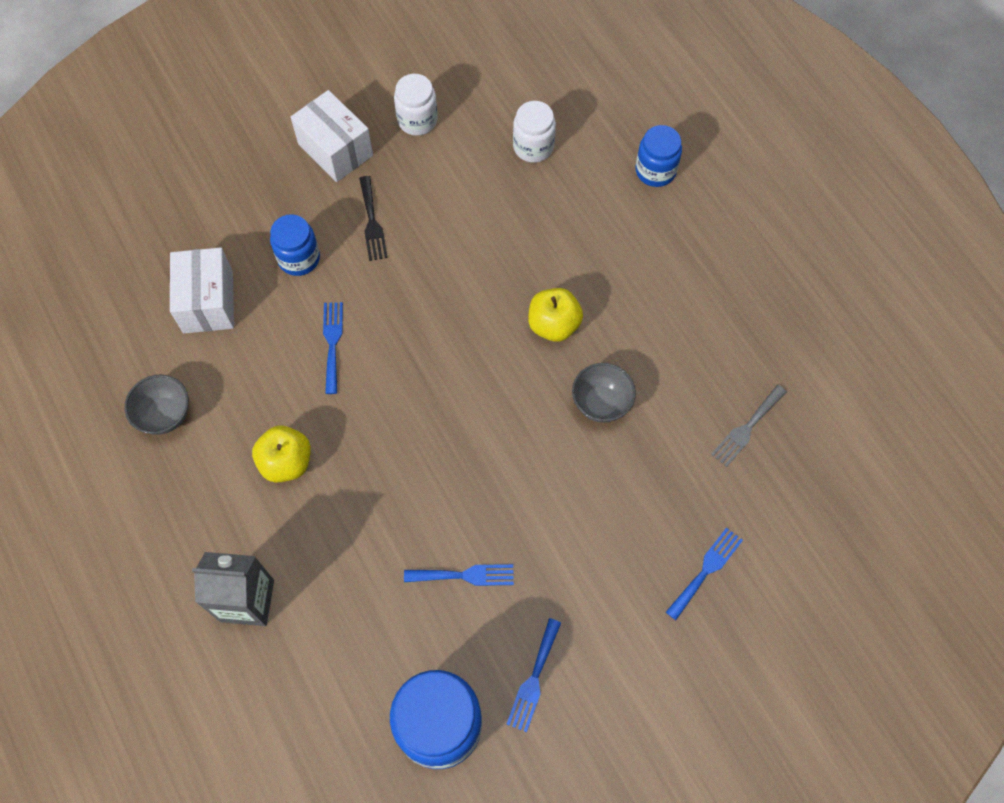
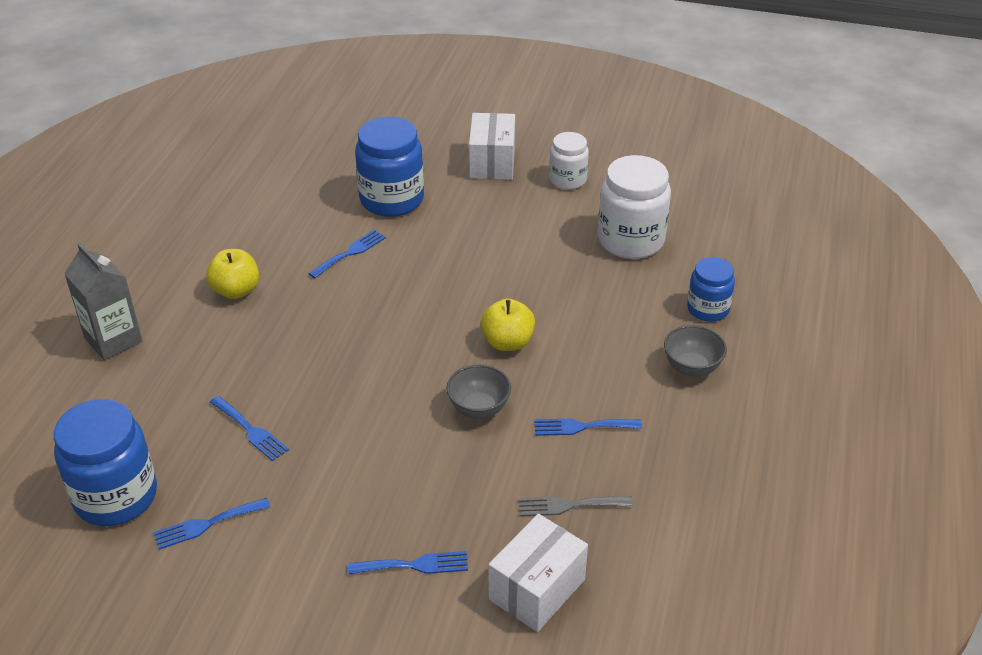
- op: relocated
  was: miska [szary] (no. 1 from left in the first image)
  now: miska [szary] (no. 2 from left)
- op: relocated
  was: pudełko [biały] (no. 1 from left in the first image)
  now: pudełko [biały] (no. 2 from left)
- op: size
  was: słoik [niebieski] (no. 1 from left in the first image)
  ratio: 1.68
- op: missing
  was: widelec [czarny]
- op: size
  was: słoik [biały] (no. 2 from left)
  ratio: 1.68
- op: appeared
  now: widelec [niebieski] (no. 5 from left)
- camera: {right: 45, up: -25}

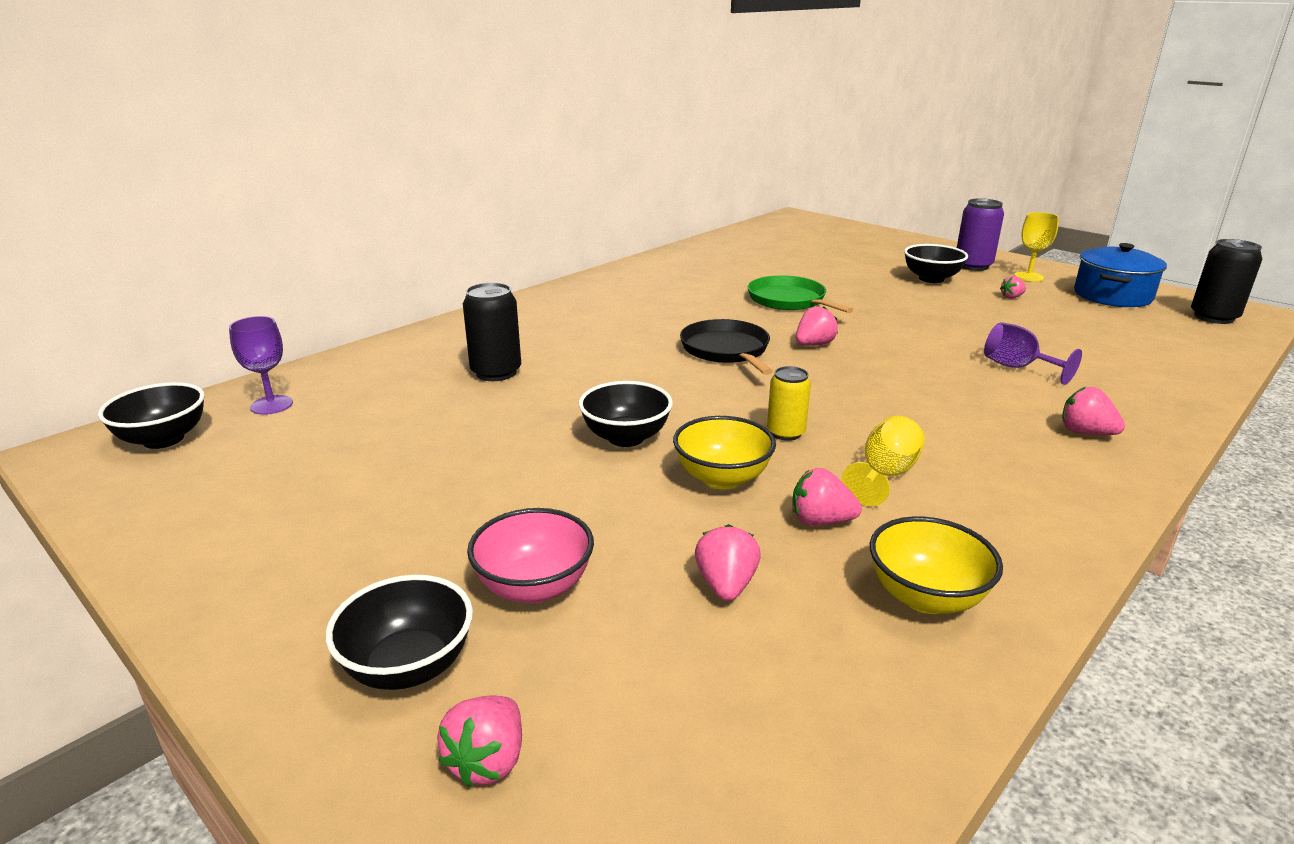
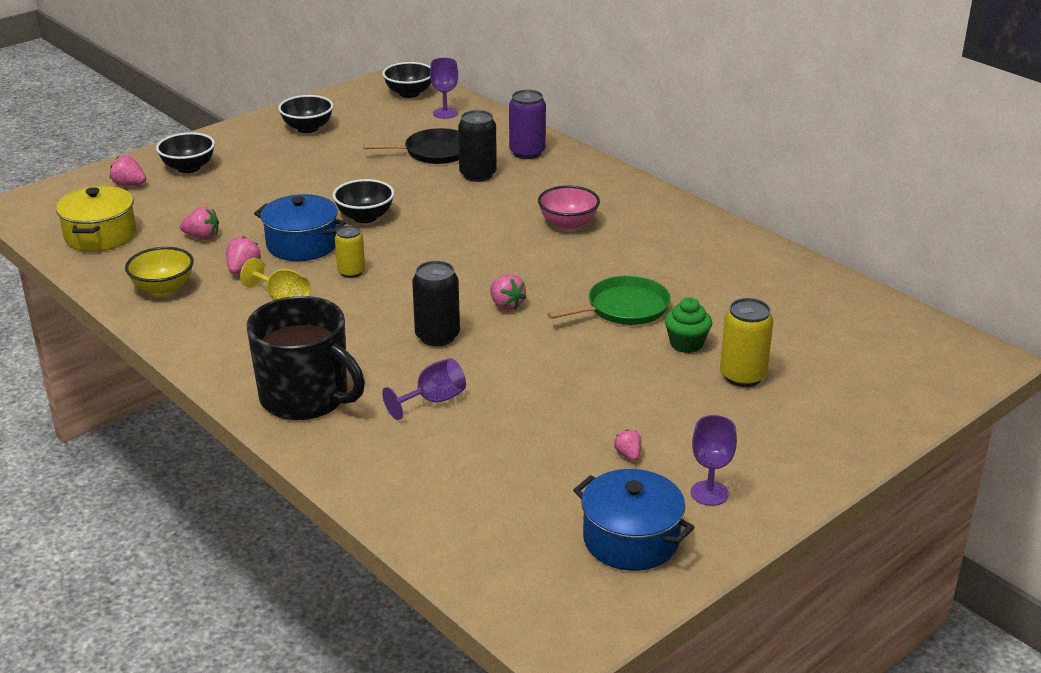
- op: relocated
  was: miska [różowy]
- op: exchanged
  was: miska [żółty] (no. 1 from left)
  now: garnek [niebieski] (no. 1 from left)
- op: relocated
  was: patelnia [czarny]
- op: relocated
  was: miska [czarny] (no. 4 from left in the first image)
  now: miska [czarny] (no. 2 from left)
- op: relocated
  was: puszka [fioletowy]
- op: colour
  was: kielich [żółty] (no. 2 from left)
  now: kielich [fioletowy] (no. 3 from left)
- op: exchanged
  was: truskawka [różowy] (no. 6 from left)
  now: kubek [czarny]
- op: relocated
  was: puszka [czarny] (no. 2 from left in the first image)
  now: puszka [czarny] (no. 1 from left)
- op: appeared
  now: garnek [żółty]
- op: appeared
  now: muffinka [zielony]
- op: appeared
  now: puszka [żółty] (no. 2 from left)
- camera: {right: 95, up: 5}

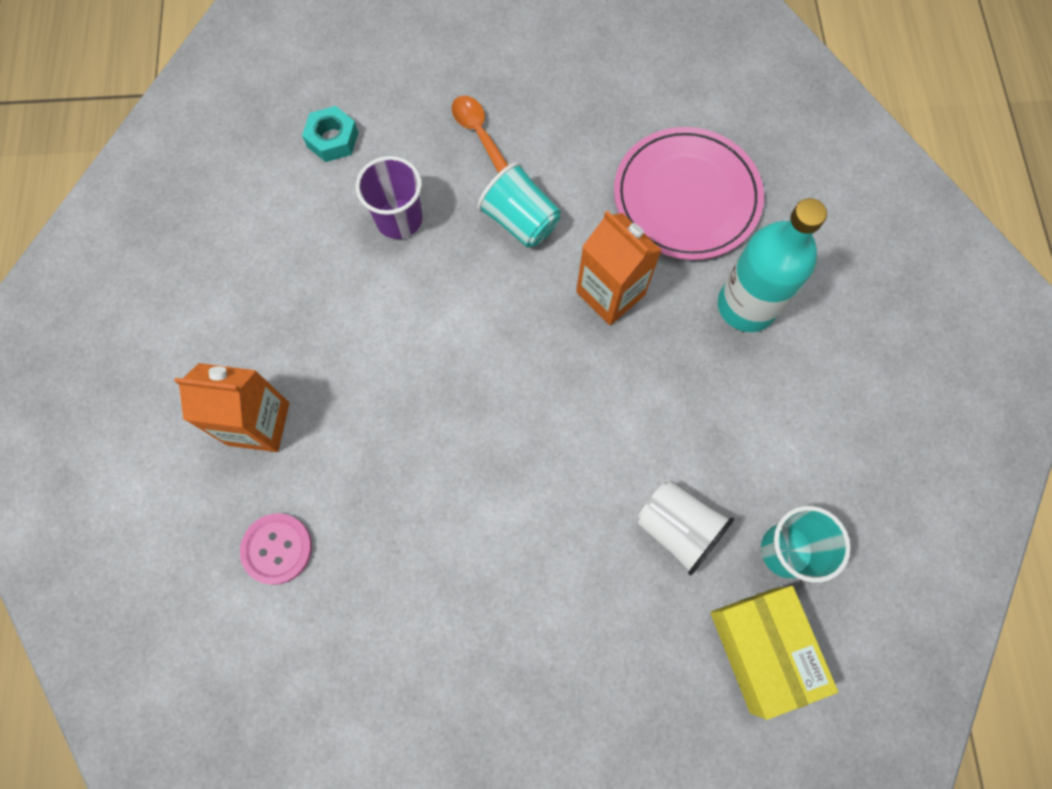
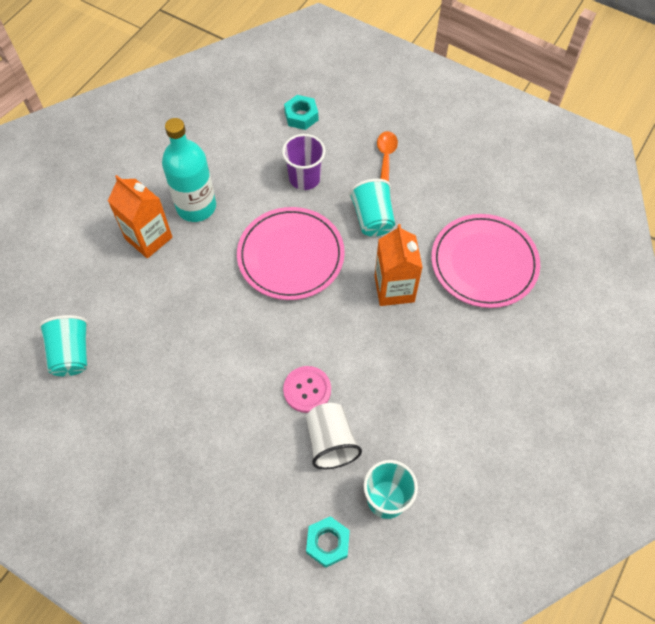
- op: relocated
  was: guzik [różowy]
- op: exchanged
  was: pudełko [żółty]
  now: nakrętka [turkusowy] (no. 2 from left)
- op: relocated
  was: butelka [turkusowy]
- op: appeared
  now: szklanka [turkusowy] (no. 1 from left)
- op: appeared
  now: talerz [różowy] (no. 1 from left)
- camera: {right: 35, up: -10}

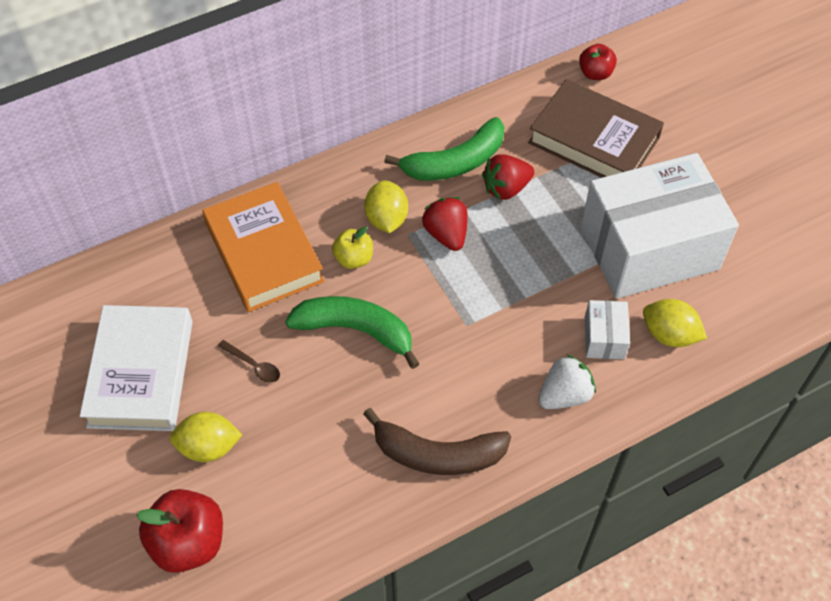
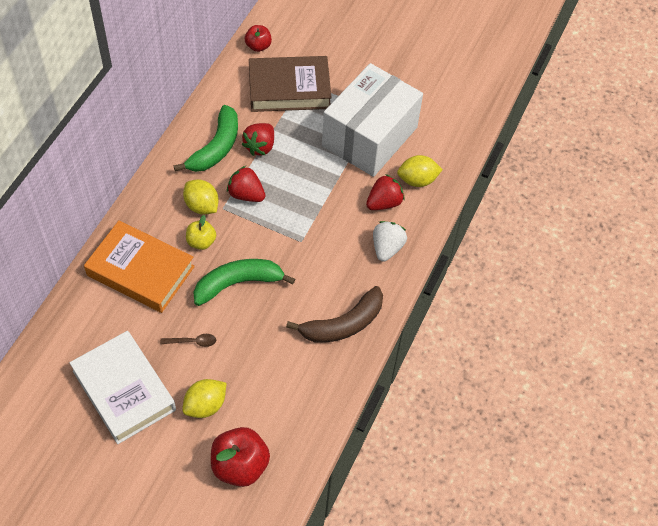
- op: exchanged
  was: pudełko [biały] (no. 1 from left)
  now: truskawka [czerwony] (no. 3 from left)
- camera: {right: -40, up: 0}

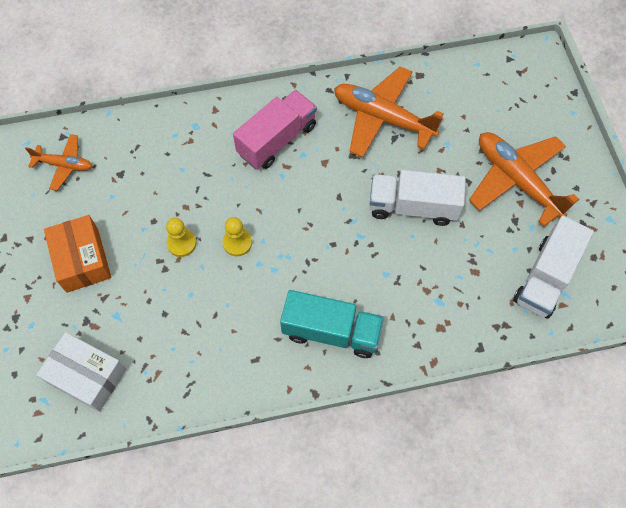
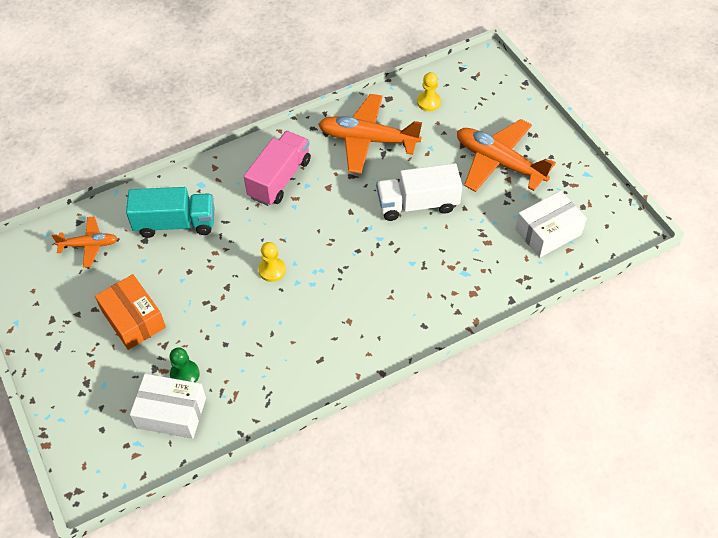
- op: relocated
  was: pionek [żółty] (no. 1 from left in the first image)
  now: pionek [żółty] (no. 2 from left)
- op: relocated
  was: ciężarówka [turkusowy]
- op: exchanged
  was: ciężarówka [biały] (no. 2 from left)
  now: pudełko [biały] (no. 2 from left)
- op: appeared
  now: pionek [zielony]
- camera: {right: -15, up: -10}

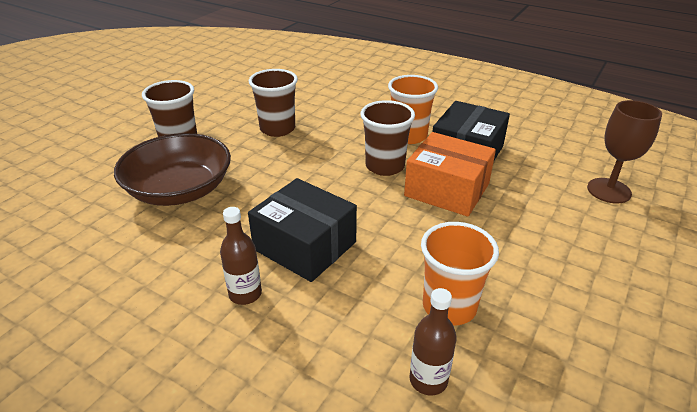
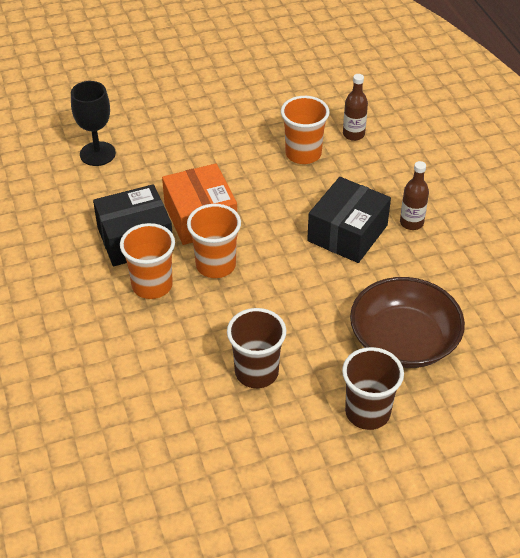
- op: spun
  was: pudełko [czarny] (no. 1 from left in the first image)
  clockwise: 45
- op: colour
  was: szklanka [brązowy] (no. 3 from left)
  now: szklanka [pomarańczowy] (no. 2 from left)
- op: colour
  was: kielich [brązowy]
  now: kielich [czarny]
- camera: {right: -140, up: 10}

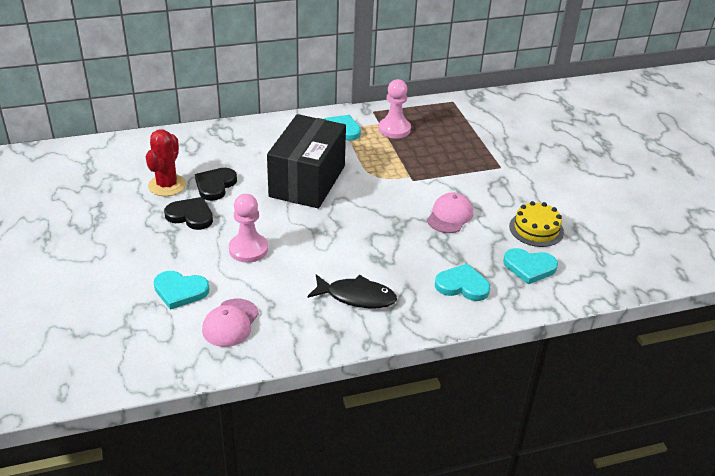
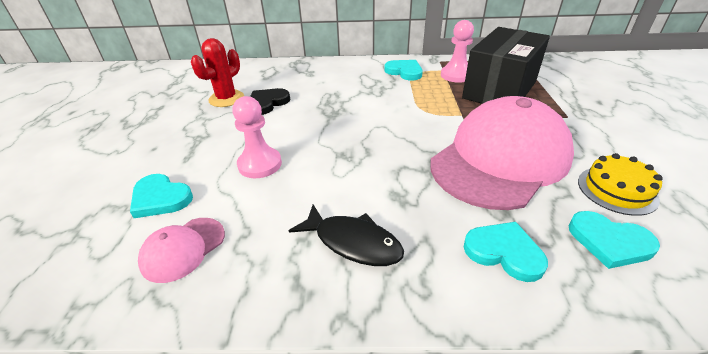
- op: missing
  was: serce [czarny] (no. 1 from left)
- op: relocated
  was: pudełko [czarny]
- op: size
  was: czapka [różowy] (no. 2 from left)
  ratio: 2.35
- camera: {right: 20, up: 0}

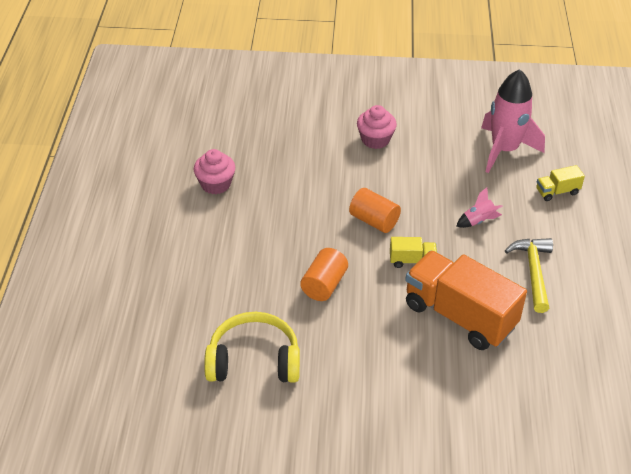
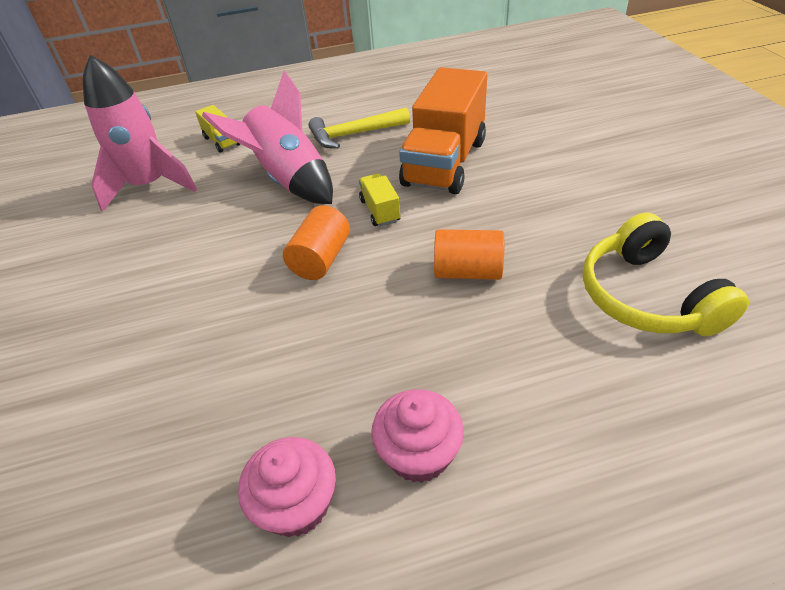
- op: relocated
  was: muffinka [różowy] (no. 2 from left)
- op: size
  was: rakieta [różowy] (no. 1 from left in the first image)
  ratio: 2.27
- camera: {right: -105, up: 0}

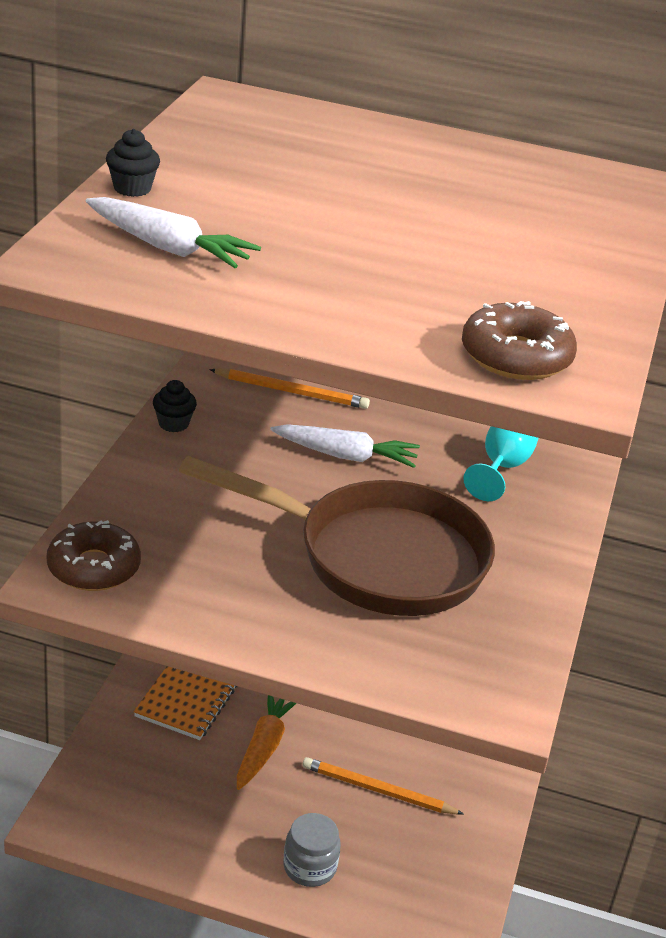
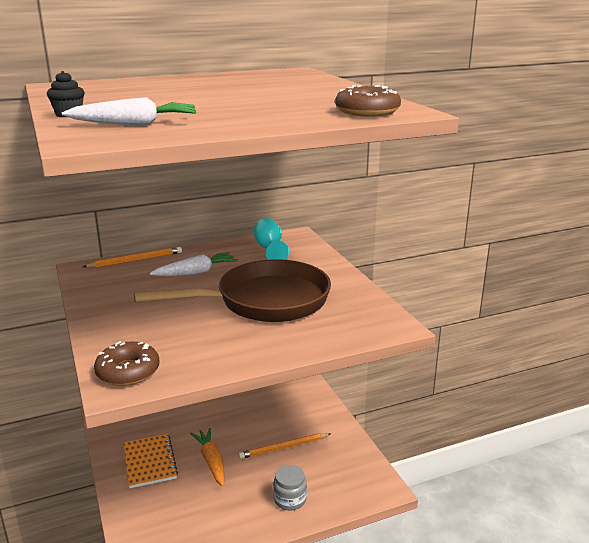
- op: missing
  was: muffinka [czarny] (no. 2 from left)
- camera: {right: -35, up: -10}

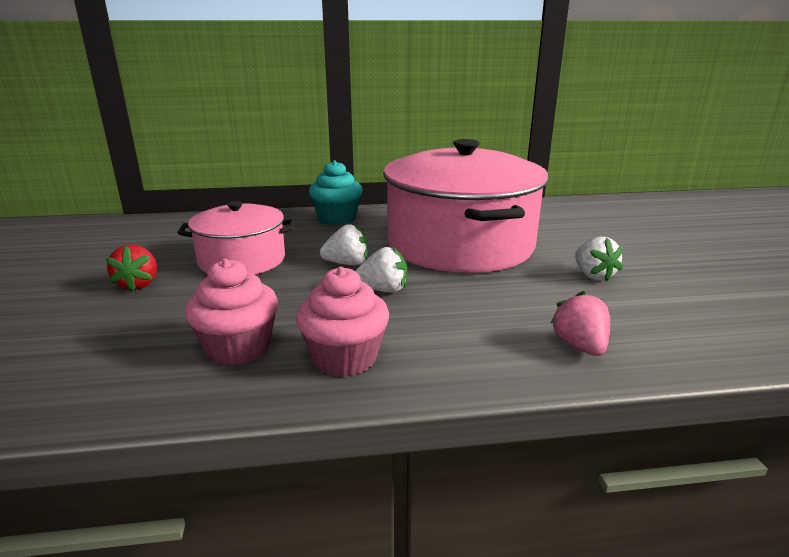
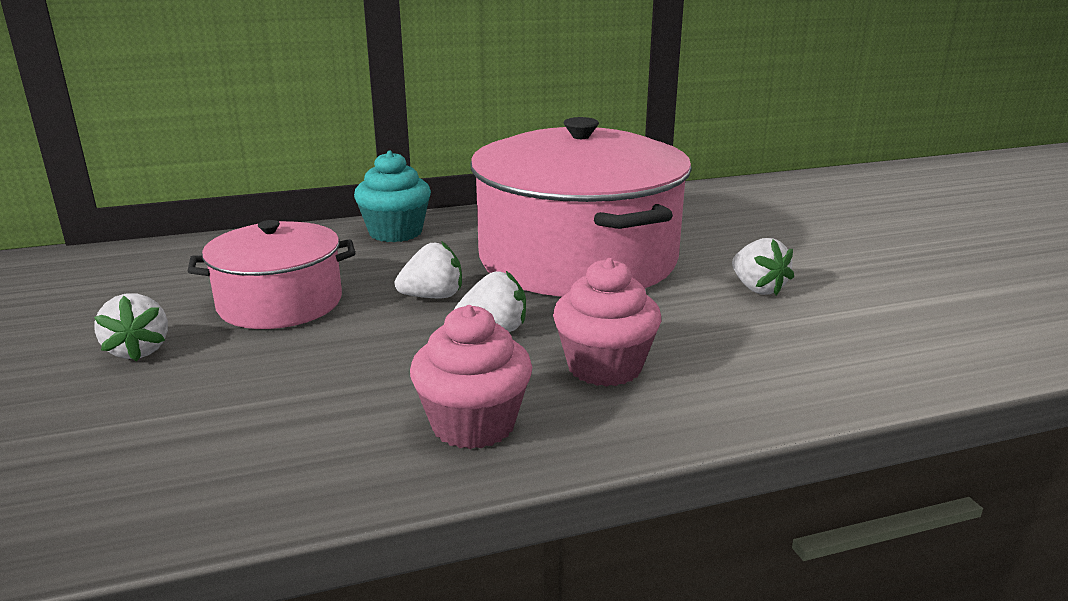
- op: colour
  was: truskawka [czerwony]
  now: truskawka [biały] (no. 1 from left)
- op: relocated
  was: muffinka [różowy] (no. 1 from left in the first image)
  now: muffinka [różowy] (no. 2 from left)
- op: missing
  was: truskawka [różowy]
- camera: {right: -10, up: 0}

